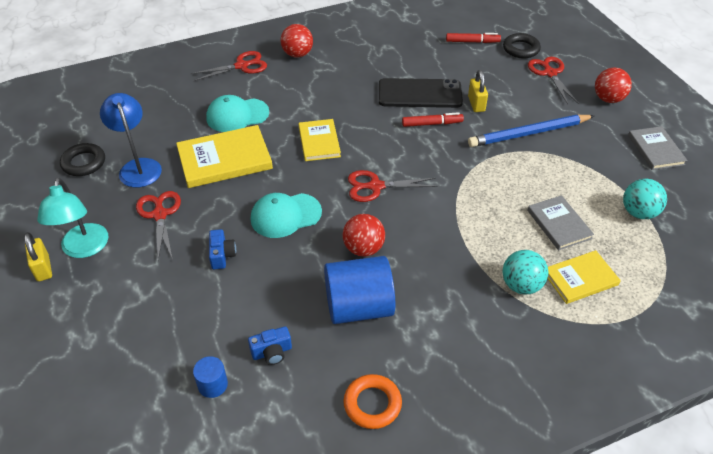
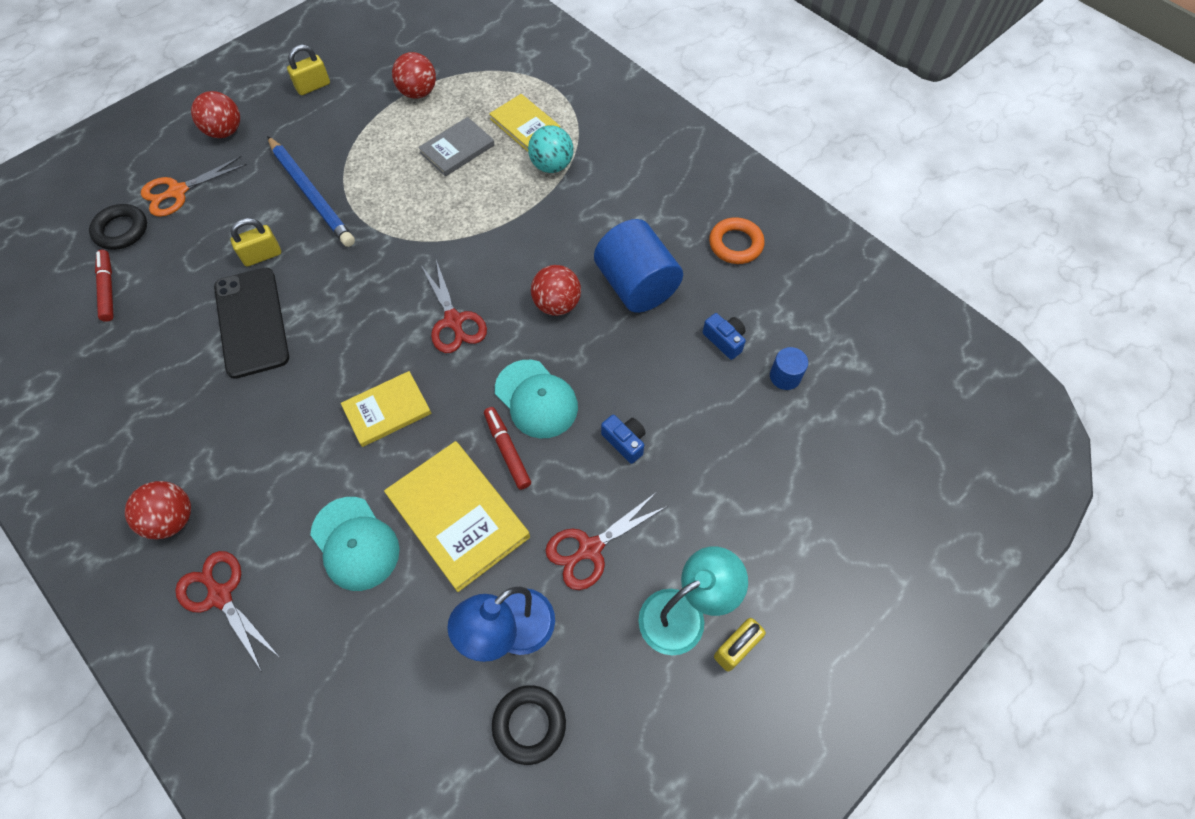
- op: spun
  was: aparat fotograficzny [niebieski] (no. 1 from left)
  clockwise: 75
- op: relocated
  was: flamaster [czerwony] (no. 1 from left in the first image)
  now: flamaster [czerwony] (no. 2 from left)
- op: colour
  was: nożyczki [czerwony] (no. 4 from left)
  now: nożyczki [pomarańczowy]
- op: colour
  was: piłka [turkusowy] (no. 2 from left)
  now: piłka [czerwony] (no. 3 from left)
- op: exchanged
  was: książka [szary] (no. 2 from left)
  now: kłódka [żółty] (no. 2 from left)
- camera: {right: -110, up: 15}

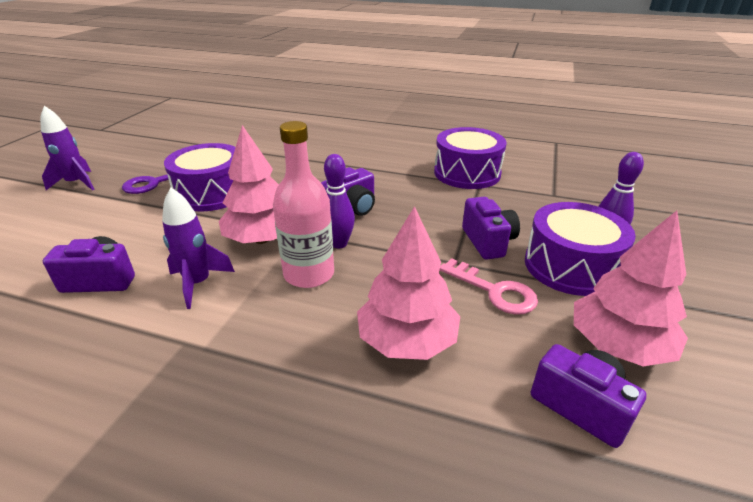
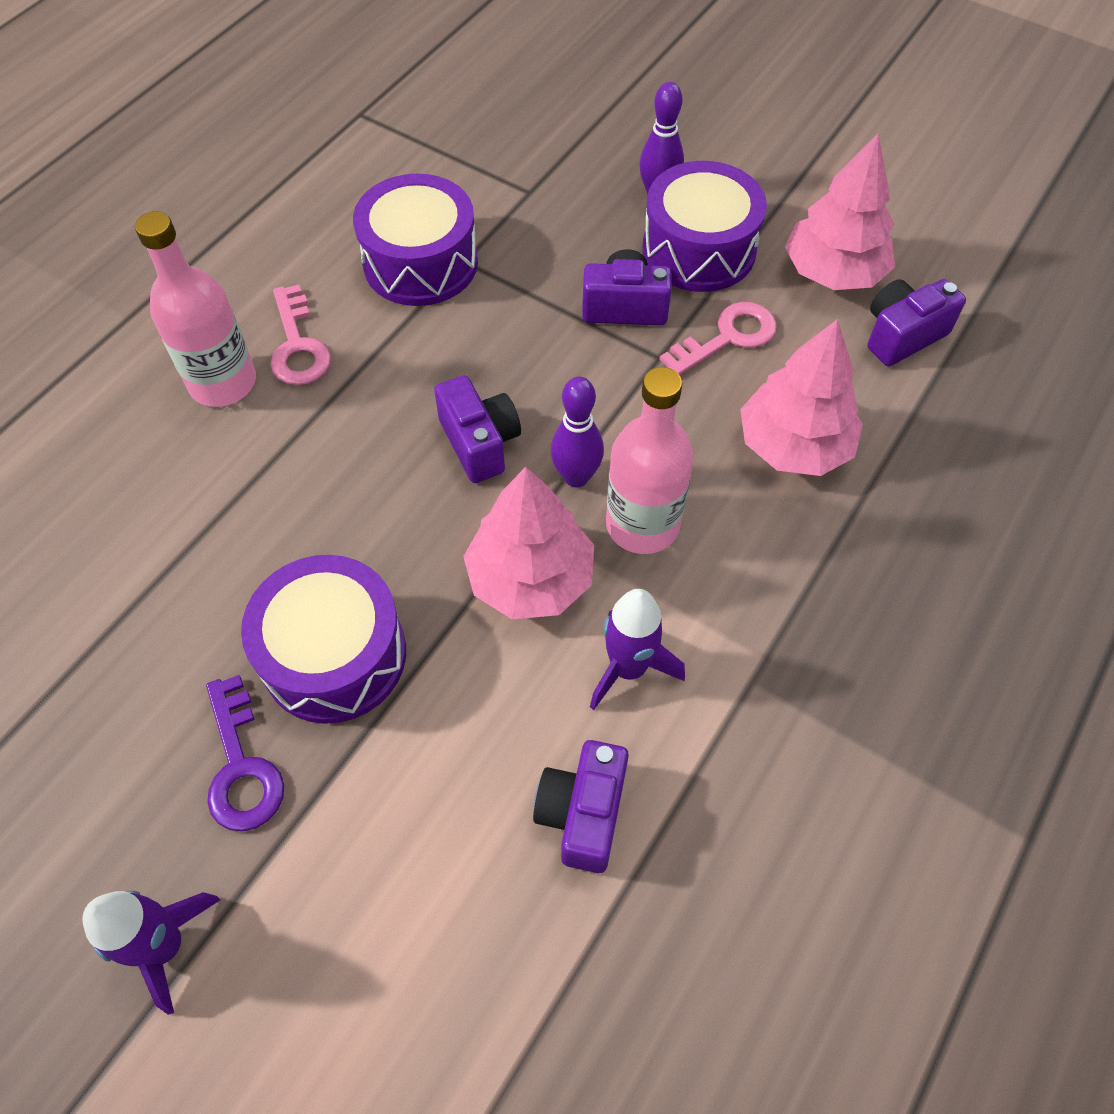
- op: appeared
  now: butelka [różowy] (no. 1 from left)
- op: appeared
  now: klucz [różowy] (no. 1 from left)
- camera: {right: -75, up: 25}

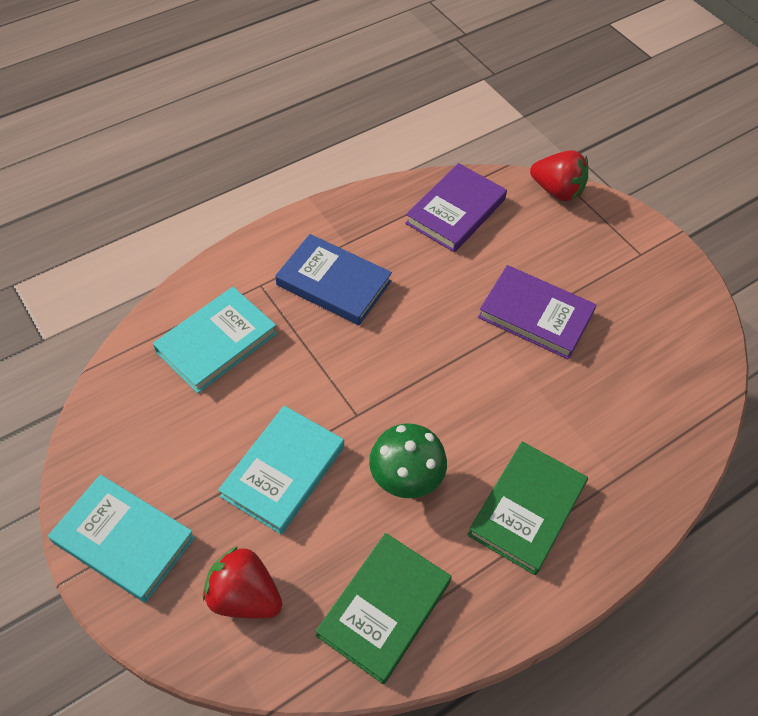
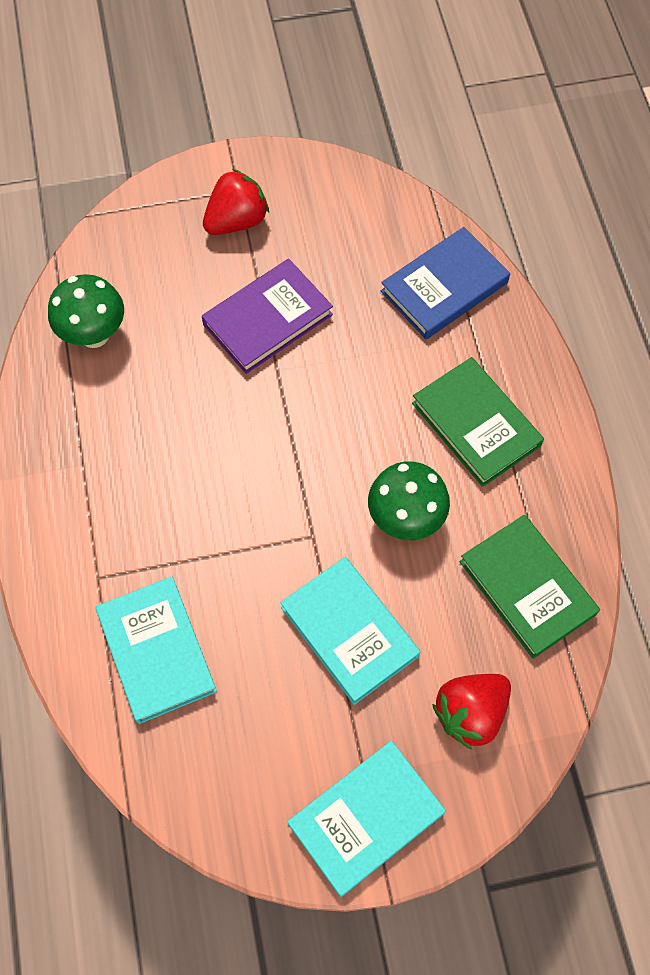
- op: relocated
  was: książka [niebieski]
- op: exchanged
  was: książka [fioletowy] (no. 1 from left)
  now: grzyb [zielony] (no. 1 from left)
- op: relocated
  was: truskawka [czerwony] (no. 2 from left in the first image)
  now: truskawka [czerwony] (no. 1 from left)
- camera: {right: -65, up: 10}

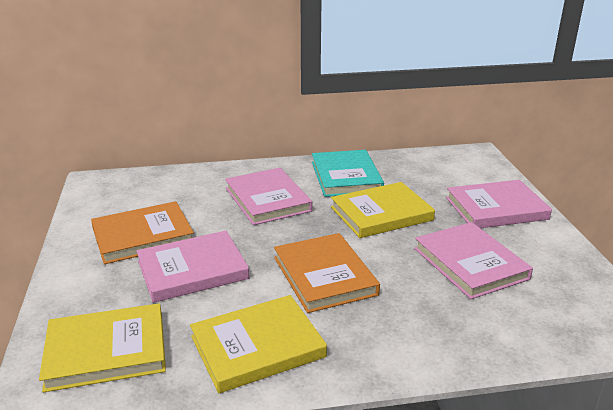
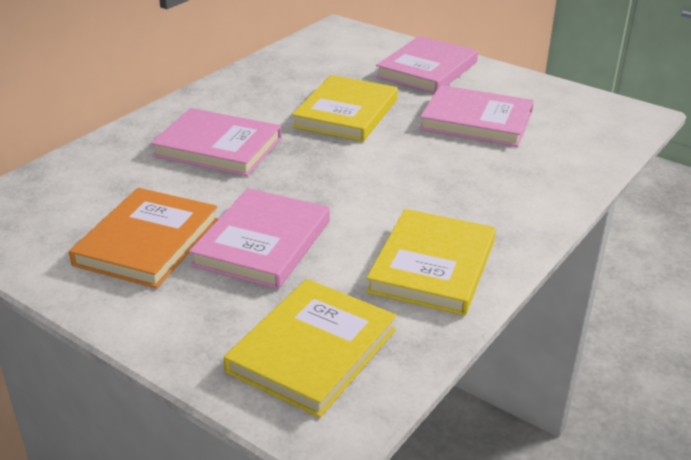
- op: missing
  was: książka [pomarańczowy] (no. 2 from left)
- op: missing
  was: książka [turkusowy]
- camera: {right: -45, up: 5}

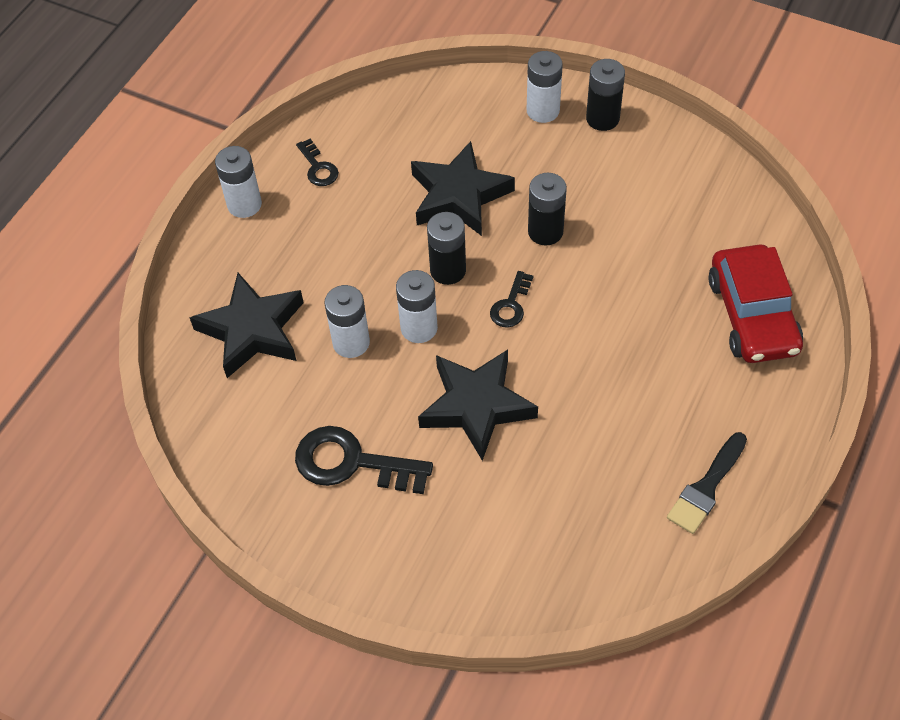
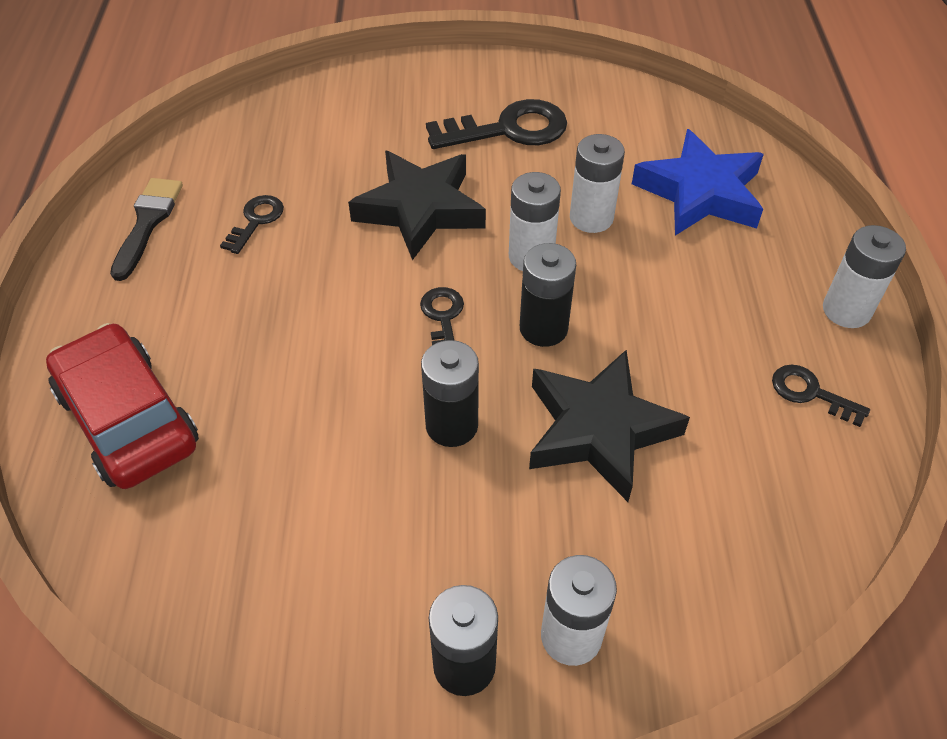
- op: colour
  was: gwiazda [czarny] (no. 1 from left)
  now: gwiazda [niebieski]
- op: appeared
  now: klucz [czarny] (no. 1 from left)
- camera: {right: 150, up: -5}

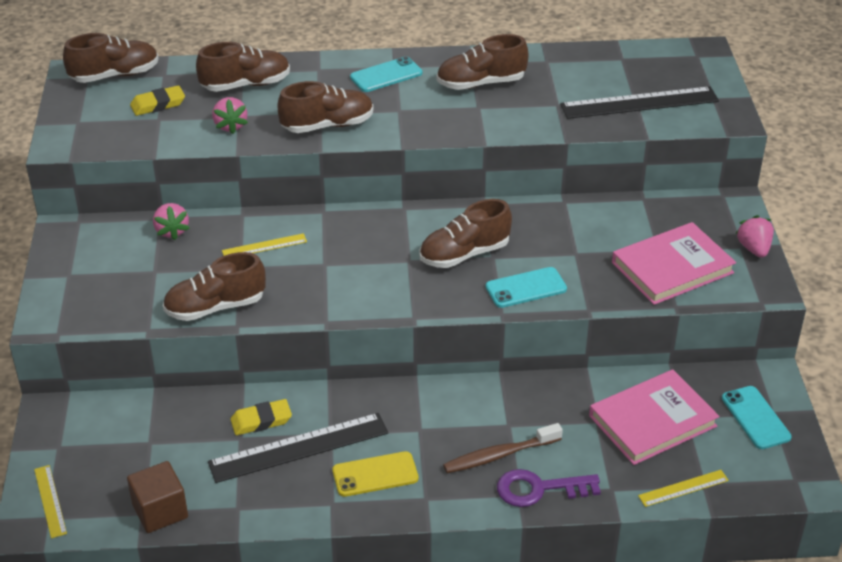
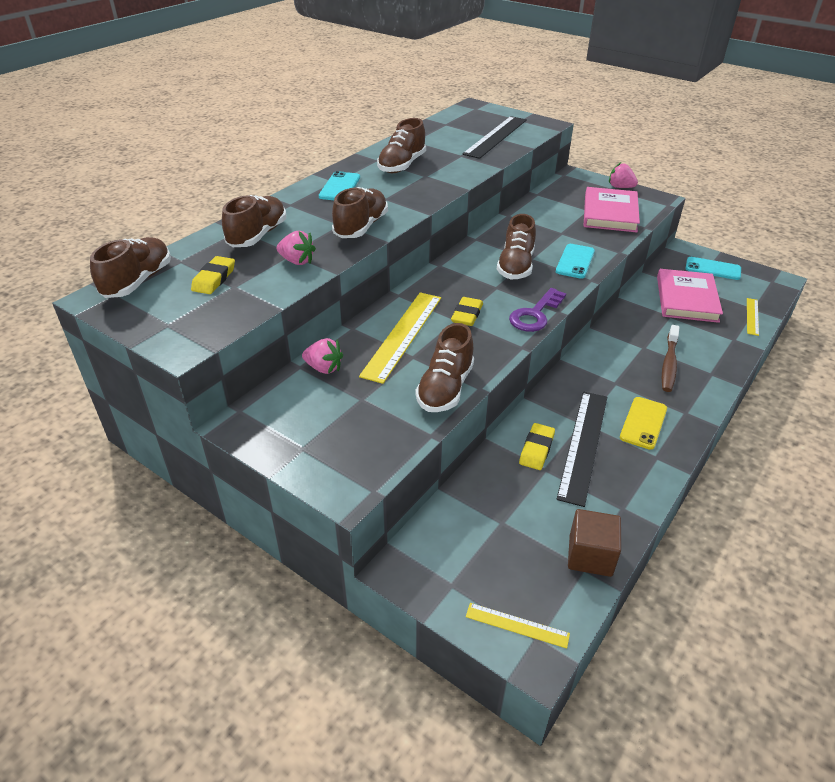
- op: size
  was: linijka [żółty] (no. 2 from left in the first image)
  ratio: 1.97
- op: relocated
  was: klucz [fioletowy]
- op: appeared
  now: gumka do mazania [żółty] (no. 2 from left)
- camera: {right: -50, up: 0}

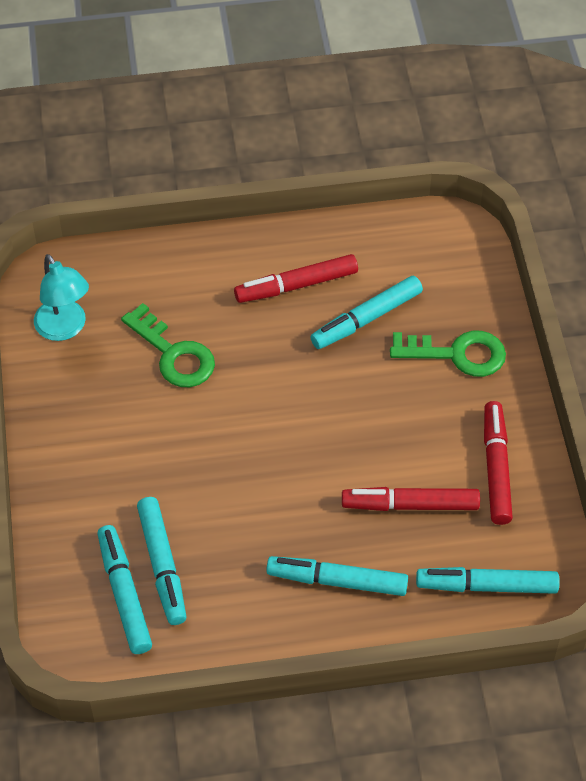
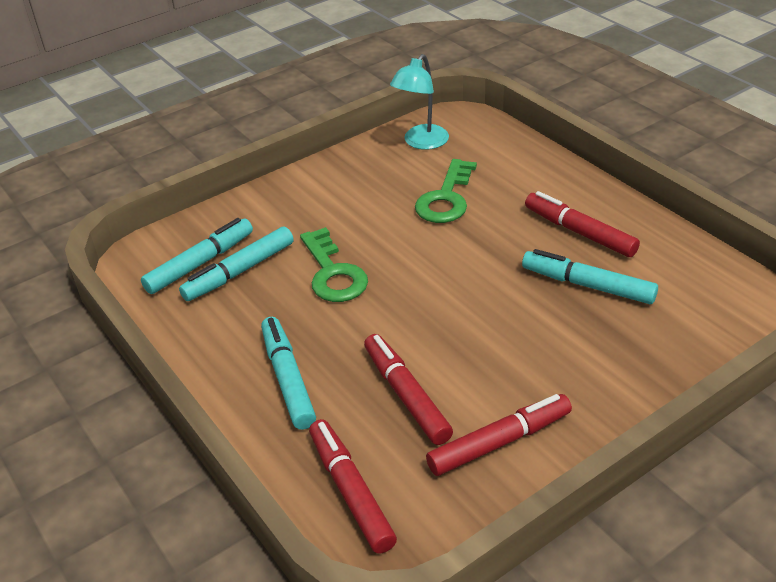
- op: relocated
  was: klucz [zielony] (no. 2 from left in the first image)
  now: klucz [zielony] (no. 1 from left)
- op: colour
  was: flamaster [turkusowy] (no. 5 from left)
  now: flamaster [czerwony] (no. 1 from left)
- camera: {right: 65, up: -15}

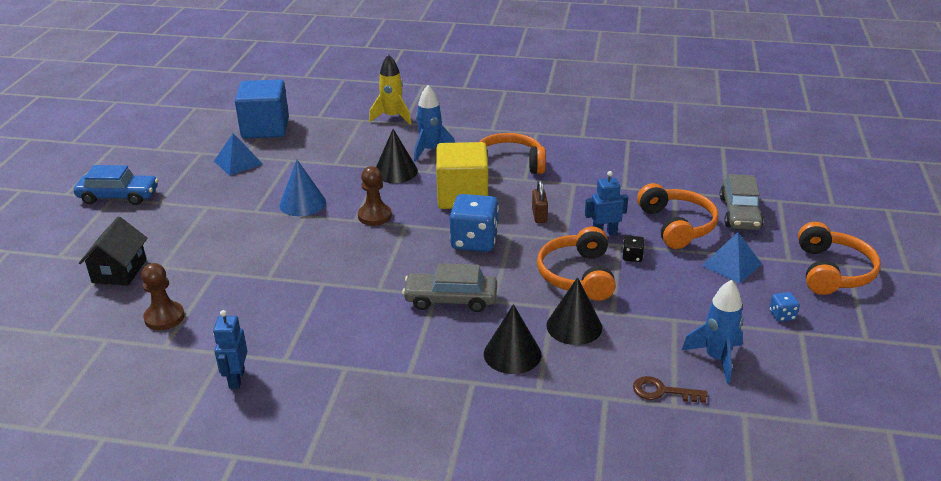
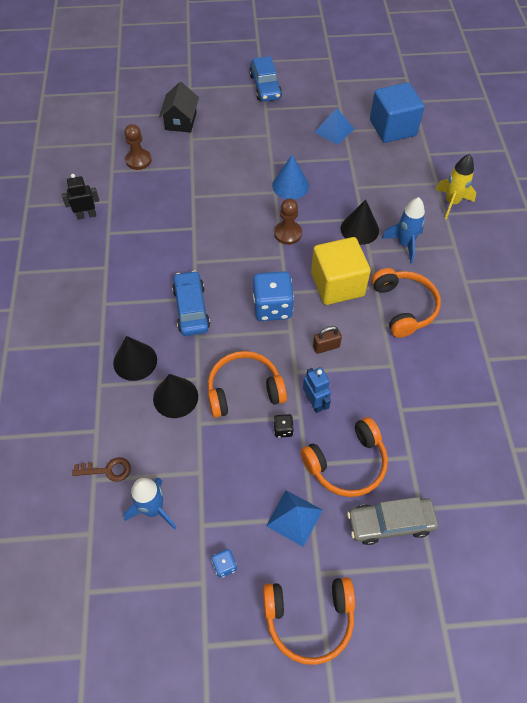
- op: spun
  was: domek [czarny]
  clockwise: -75
- op: colour
  was: robot [niebieski] (no. 1 from left)
  now: robot [czarny]
- op: colour
  was: samochód [szary] (no. 1 from left)
  now: samochód [niebieski] (no. 1 from left)
- op: spun
  was: klucz [brązowy]
  clockwise: 90
- camera: {right: 75, up: 25}

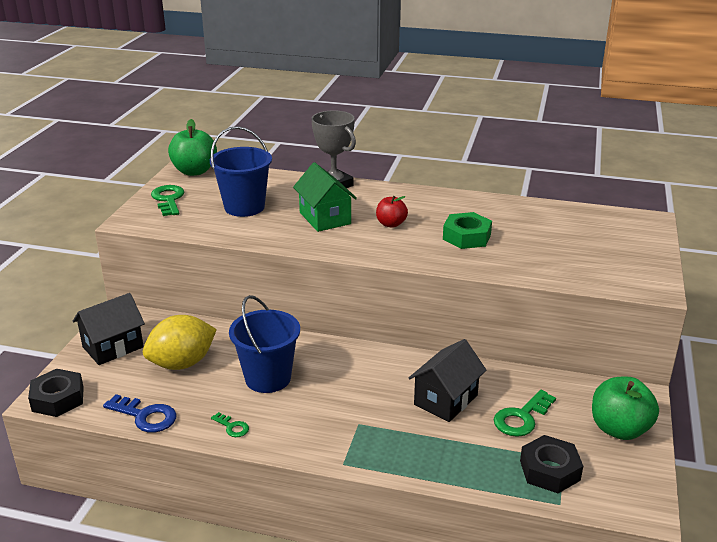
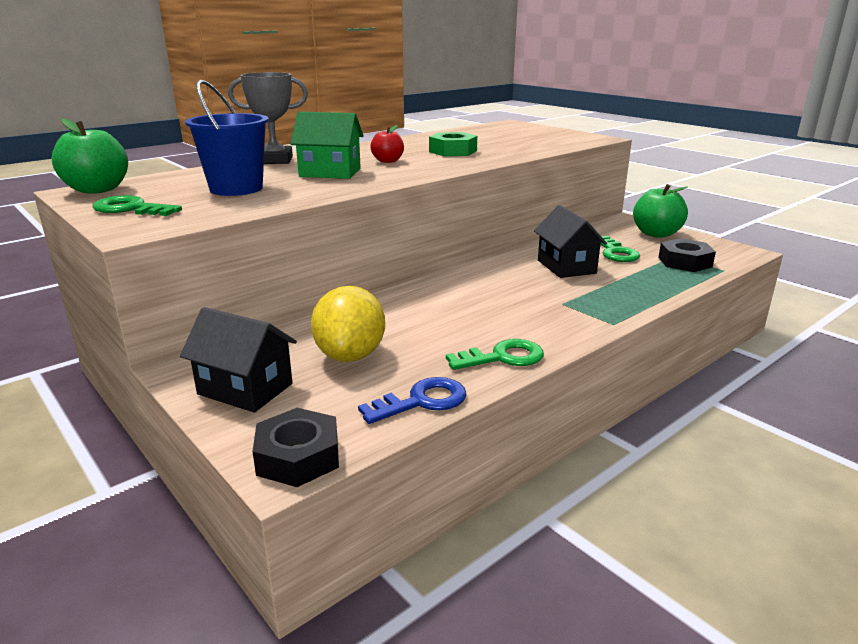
- op: spun
  was: domek [czarny] (no. 1 from left)
  clockwise: -60
- op: size
  was: klucz [zielony] (no. 2 from left)
  ratio: 1.81
- op: missing
  was: wiadro [niebieski] (no. 2 from left)
- camera: {right: -55, up: -5}

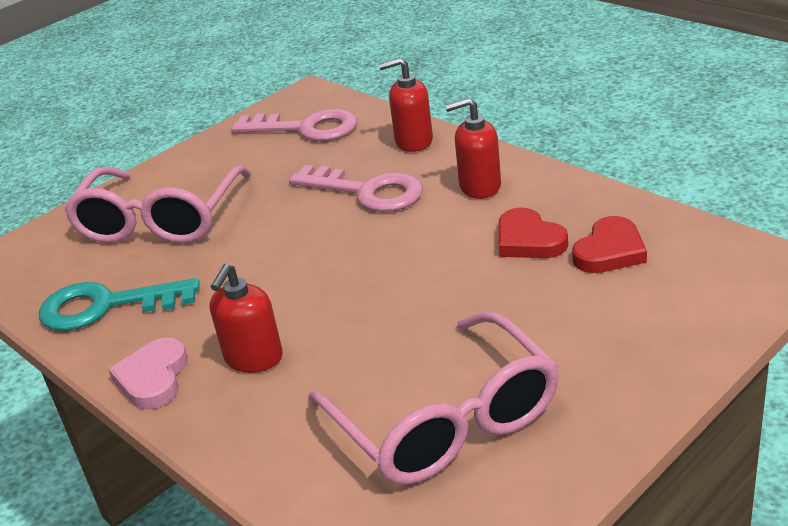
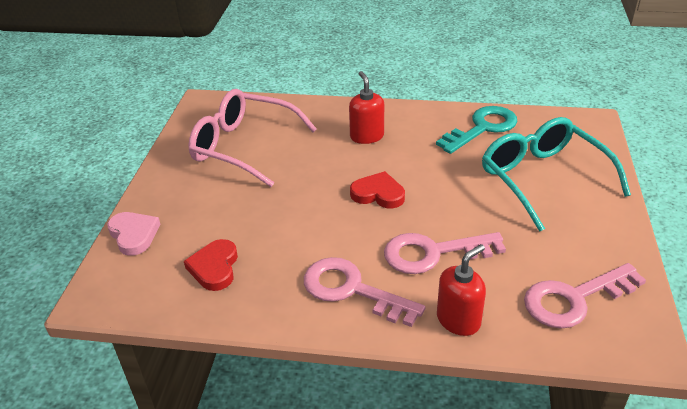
- op: colour
  was: okulary [różowy] (no. 1 from left)
  now: okulary [turkusowy]
- op: relocated
  was: serce [różowy]
- op: exchanged
  was: dozownik mydła [czerwony] (no. 3 from left)
  now: klucz [różowy] (no. 1 from left)
- op: relocated
  was: serce [czerwony] (no. 1 from left in the first image)
  now: serce [czerwony] (no. 2 from left)
- camera: {right: 140, up: 5}

